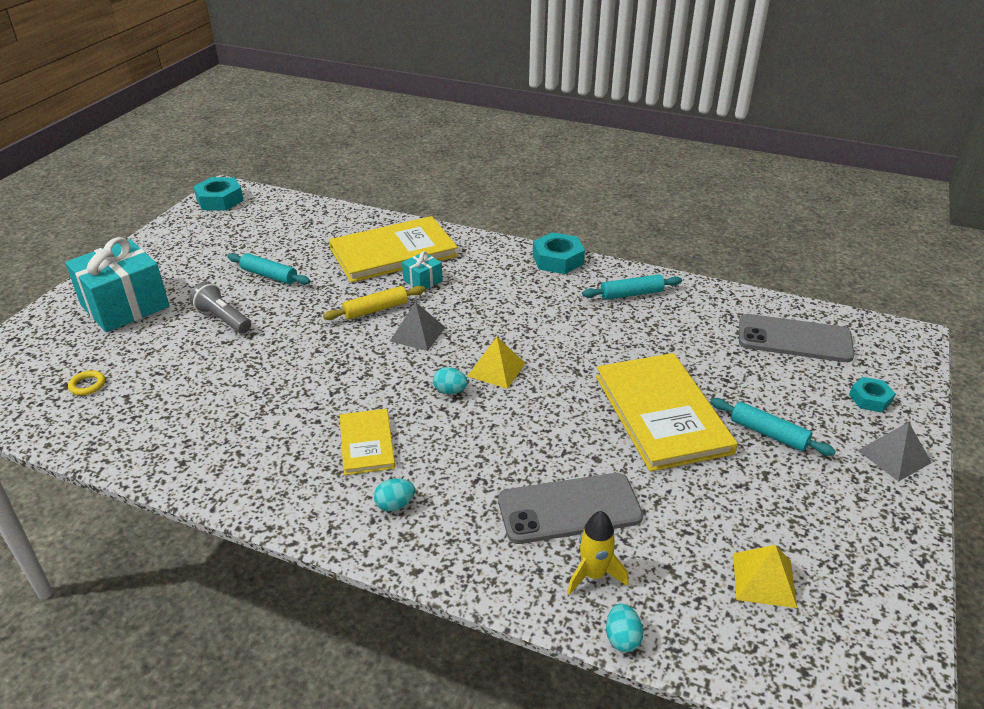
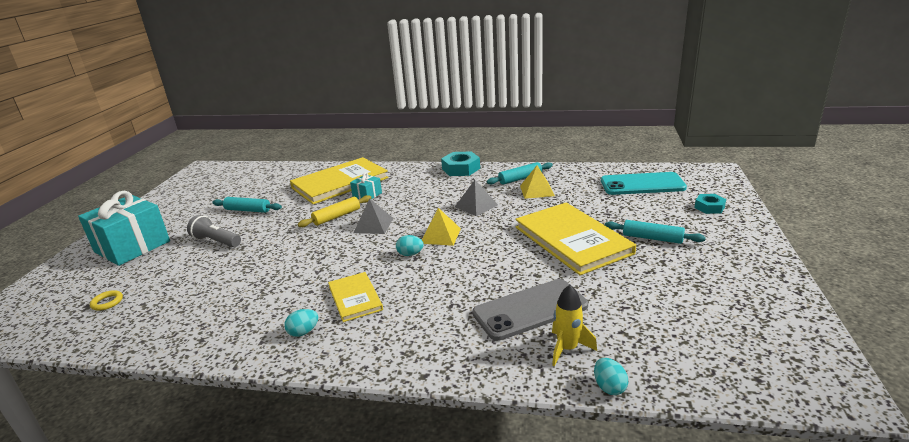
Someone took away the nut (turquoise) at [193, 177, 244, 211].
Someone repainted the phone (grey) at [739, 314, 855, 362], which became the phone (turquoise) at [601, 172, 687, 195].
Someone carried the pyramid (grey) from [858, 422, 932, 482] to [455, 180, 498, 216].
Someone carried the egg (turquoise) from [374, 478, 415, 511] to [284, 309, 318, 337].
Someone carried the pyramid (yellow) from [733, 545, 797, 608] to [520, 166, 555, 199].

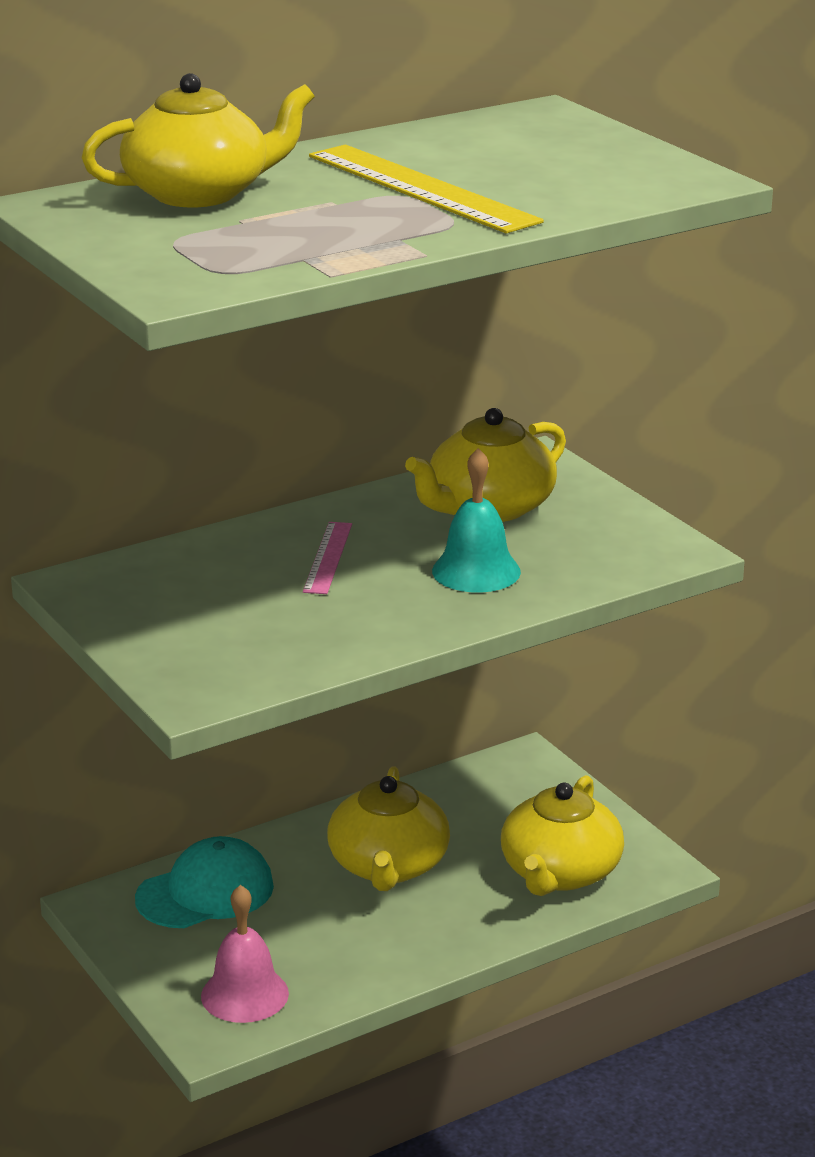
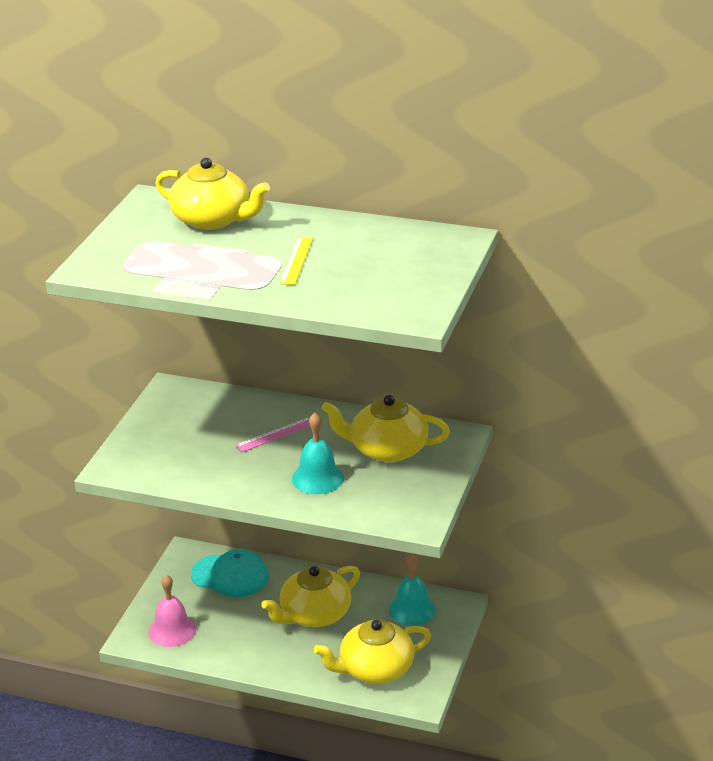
Someone scaled the ruler (yellow) at [309, 145, 544, 233] by 0.54.
Someone put down the bell (turquoise) at [389, 554, 436, 626].

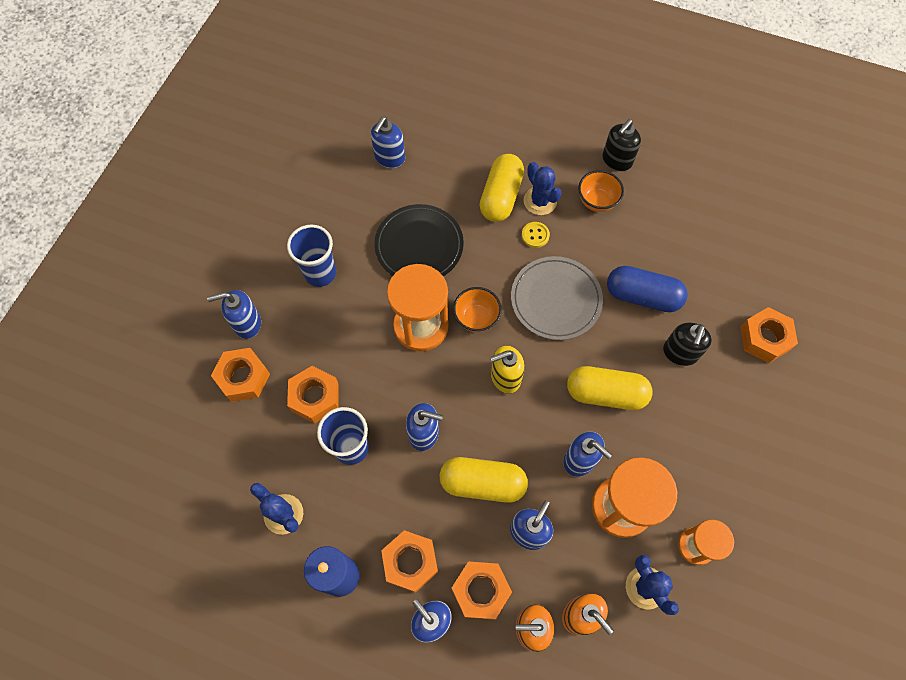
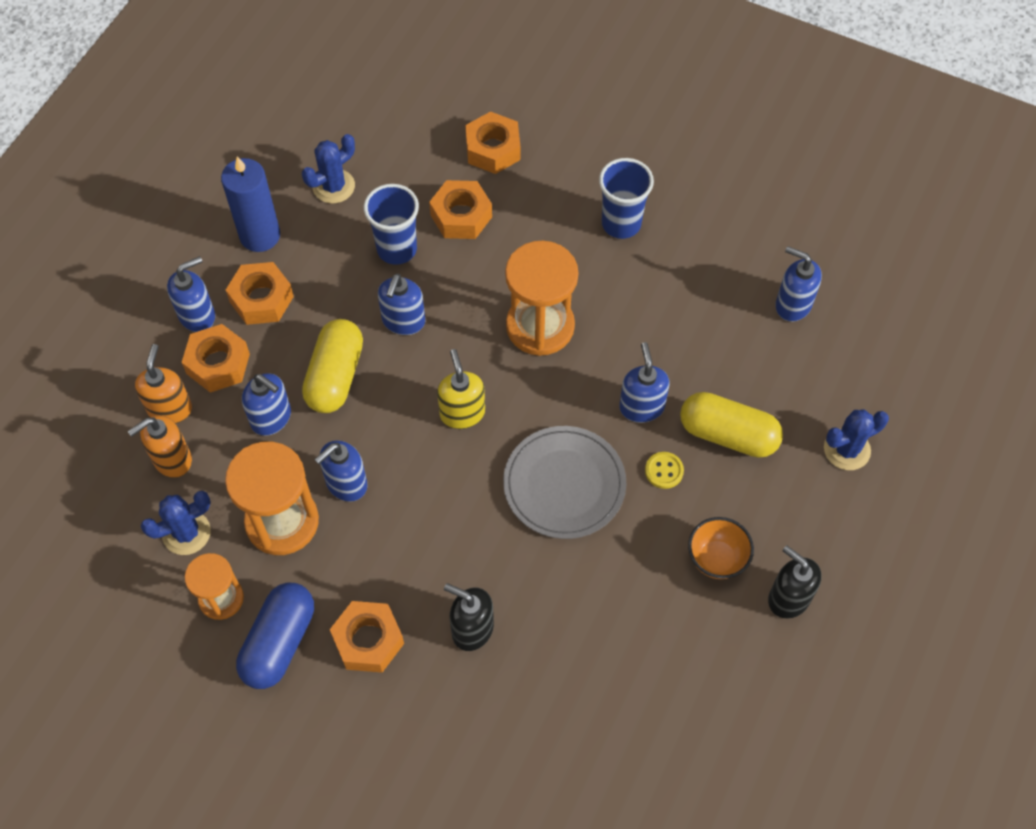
Someone carried the cactus (blue) from [524, 162, 562, 215] to [824, 409, 889, 470].
Someone took away the plate (black) at [374, 204, 464, 276].
Someone carried the capsule (blue) from [607, 266, 688, 312] to [236, 583, 314, 689].
Someone took away the bowl (orange) at [453, 287, 502, 332].
Someone carried the soap dispenser (blue) from [207, 290, 261, 339] to [619, 342, 670, 423].
Someone carried the nut (orange) from [740, 307, 798, 363] to [330, 601, 404, 673].
Someone took away the capsule (yellow) at [567, 366, 653, 410].

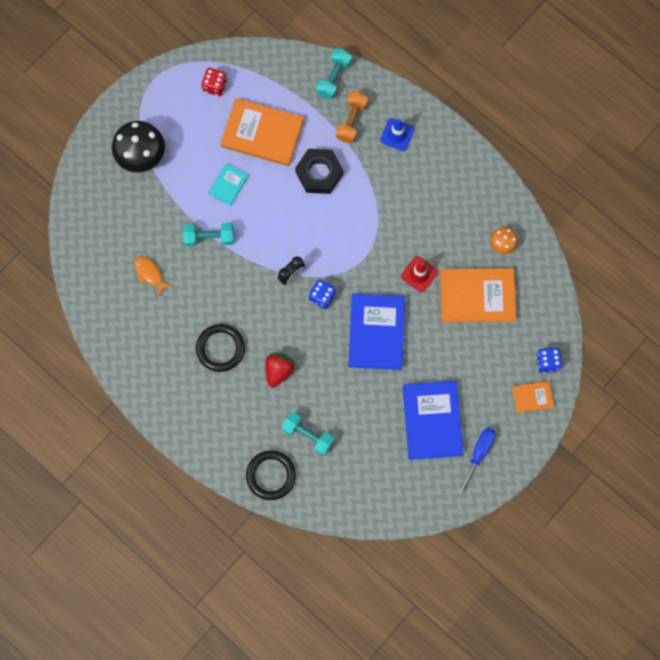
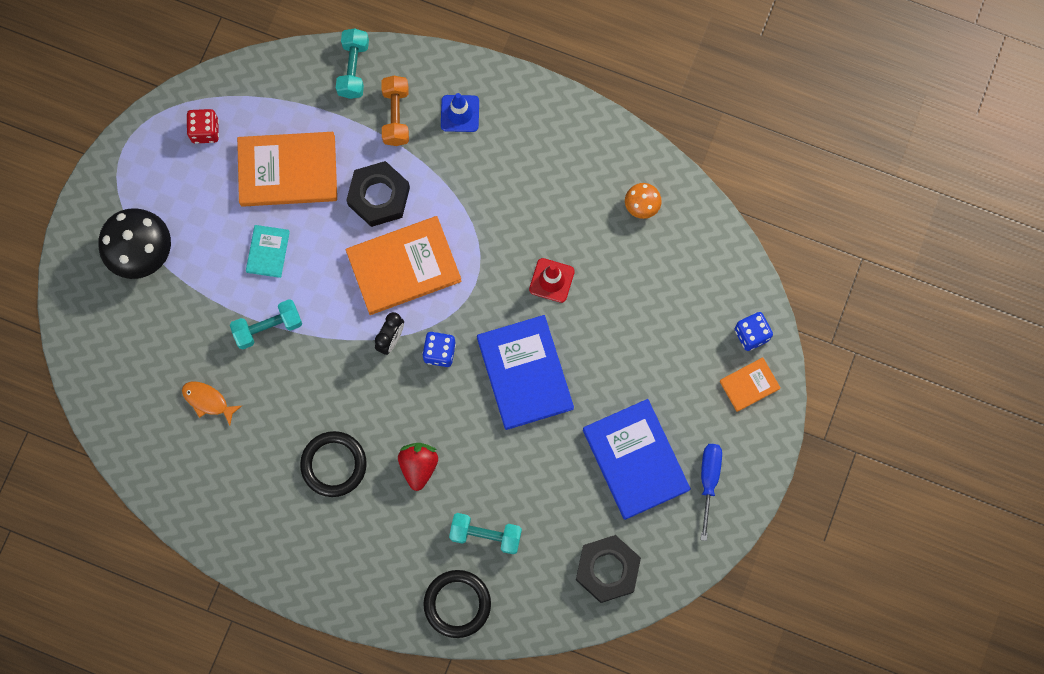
Someone carried the book (orange) from [440, 268, 516, 322] to [346, 216, 462, 315].
Someone put down the nut (black) at [576, 535, 641, 603].

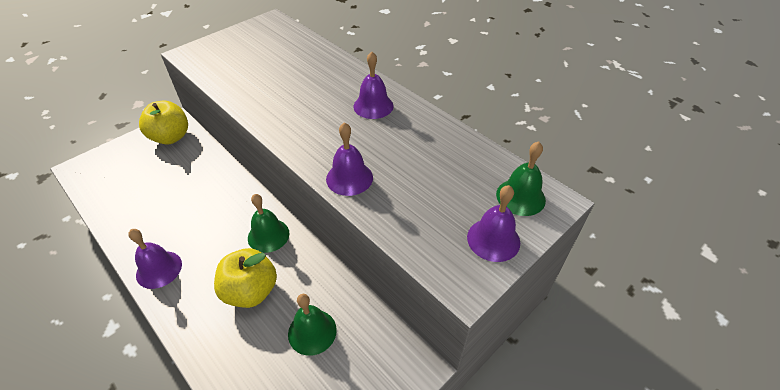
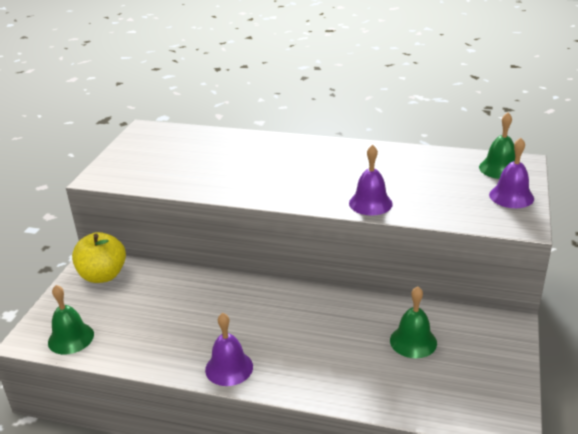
Someone took away the bell (purple) at [354, 51, 394, 119].
Someone carried the bell (green) from [248, 194, 289, 253] to [48, 285, 94, 355].
Someone took away the apple (yellow) at [214, 248, 277, 308].

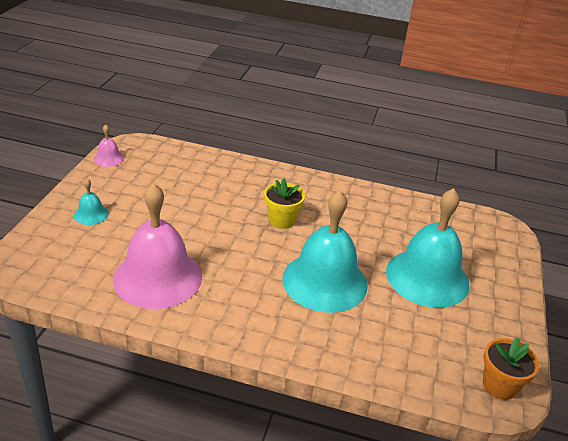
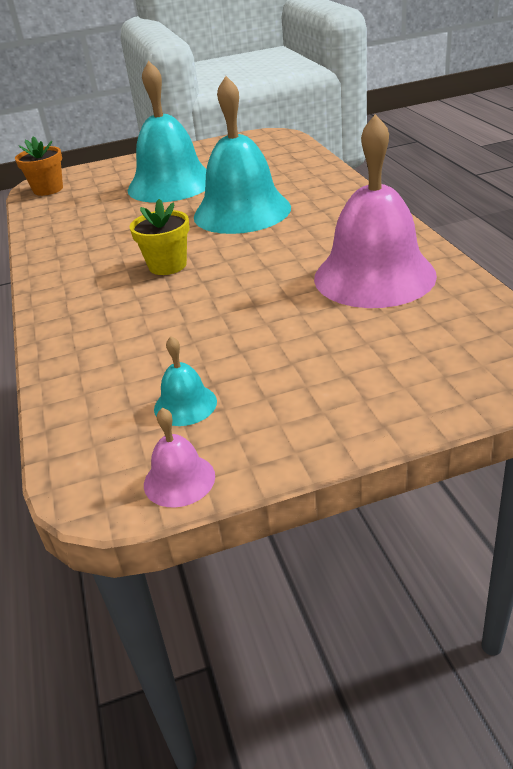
Someone carried the bell (turquoise) from [74, 179, 109, 225] to [154, 336, 217, 426].
Someone carried the flower pot (orange) from [483, 337, 539, 400] to [15, 136, 63, 196].

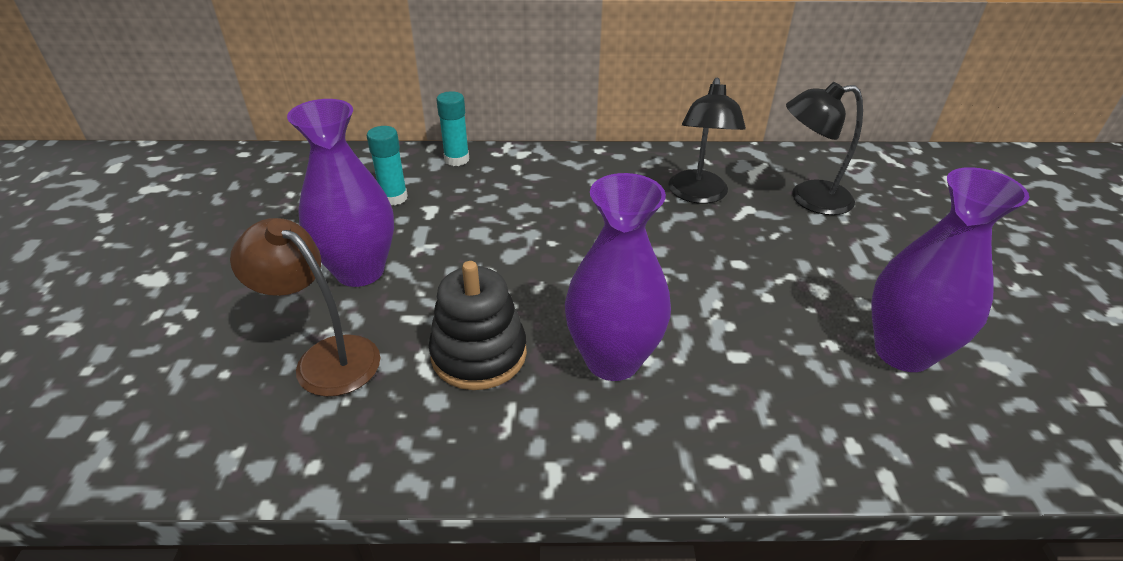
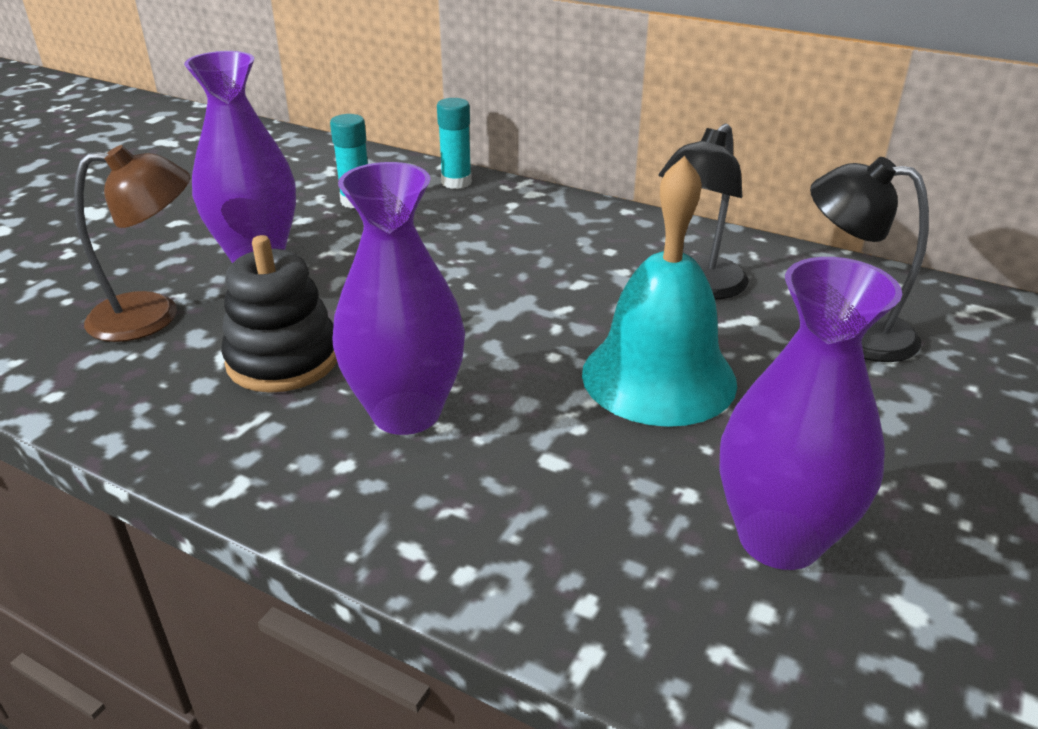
Someone rotated the lamp (brown) at [230, 218, 380, 397] by 105 degrees clockwise.
Someone put down the bell (turquoise) at [582, 156, 737, 427].

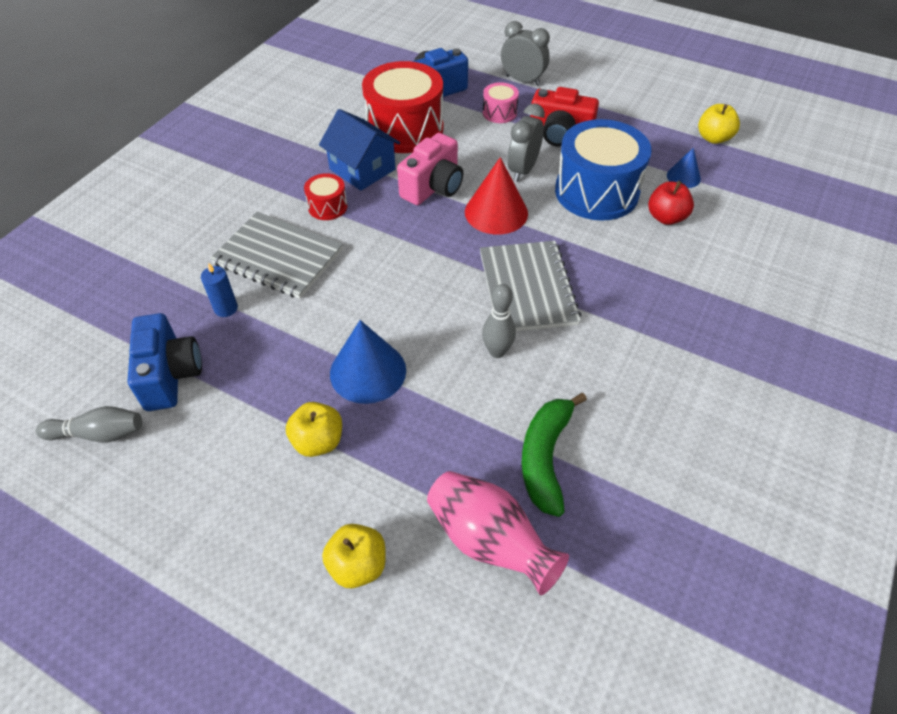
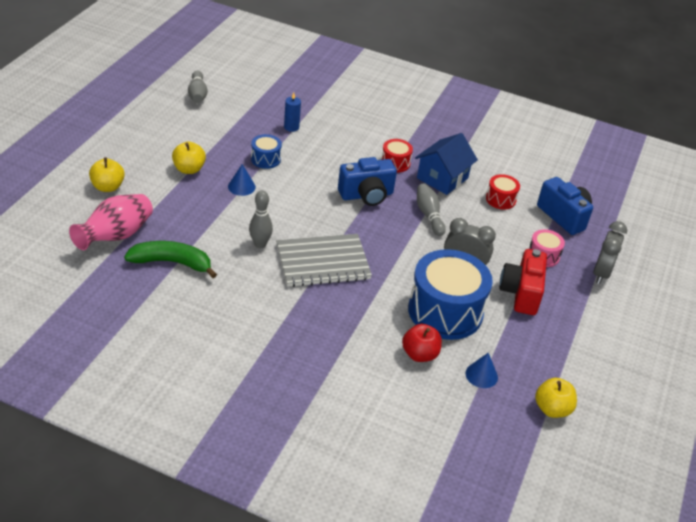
Someone scaled the drum (red) at [362, 61, 443, 153] by 0.46.
Someone swapped the camera (pink) at [397, 133, 463, 205] for the bowling pin (grey) at [417, 183, 446, 236].
Someone took away the cone (red) at [465, 157, 528, 235].
Someone took away the notebook (grey) at [210, 212, 343, 299].
Someone carried the camera (blue) from [128, 313, 202, 411] to [338, 157, 397, 206].
Someone scaled the cone (blue) at [330, 320, 406, 404] by 0.55.
Someone put down the drum (blue) at [251, 134, 282, 169].

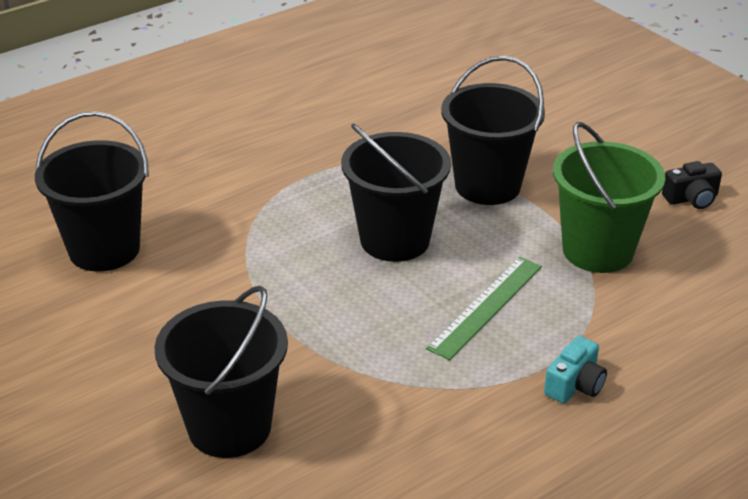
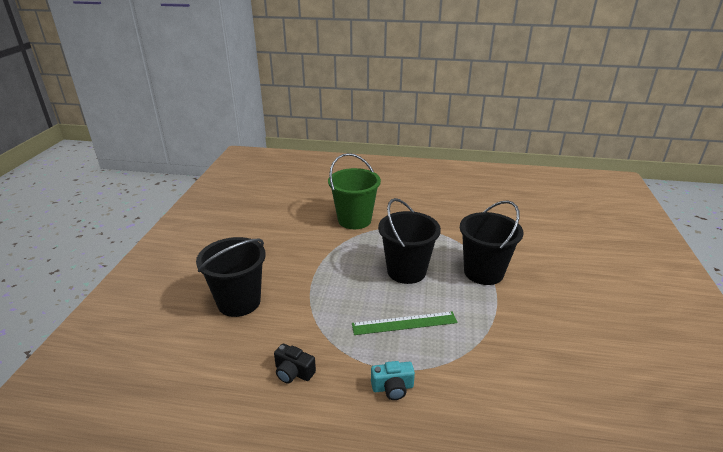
Someone took away the bucket (black) at [35, 111, 149, 272].
Someone carried the bucket (green) from [553, 122, 665, 273] to [328, 153, 381, 229].
Someone carried the camera (black) from [662, 161, 722, 209] to [274, 344, 316, 384].

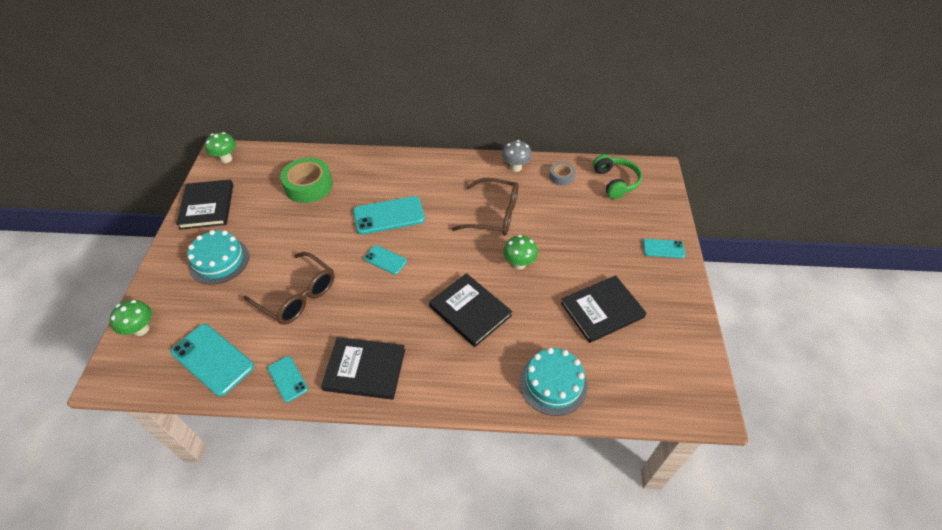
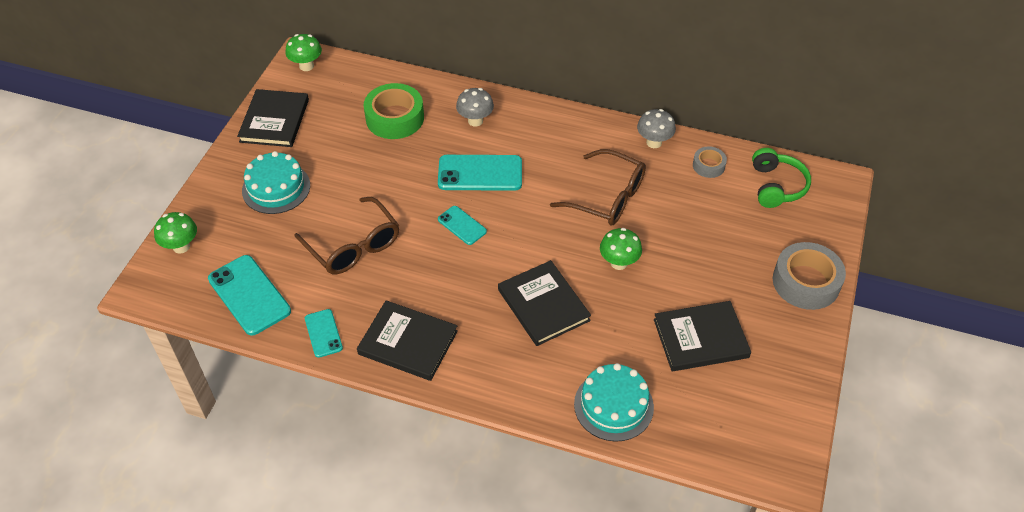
Someone swapped the phone (turquoise) at [643, 239, 685, 258] for the tape (grey) at [773, 242, 846, 310].
Someone put down the mushroom (grey) at [456, 88, 494, 126].

